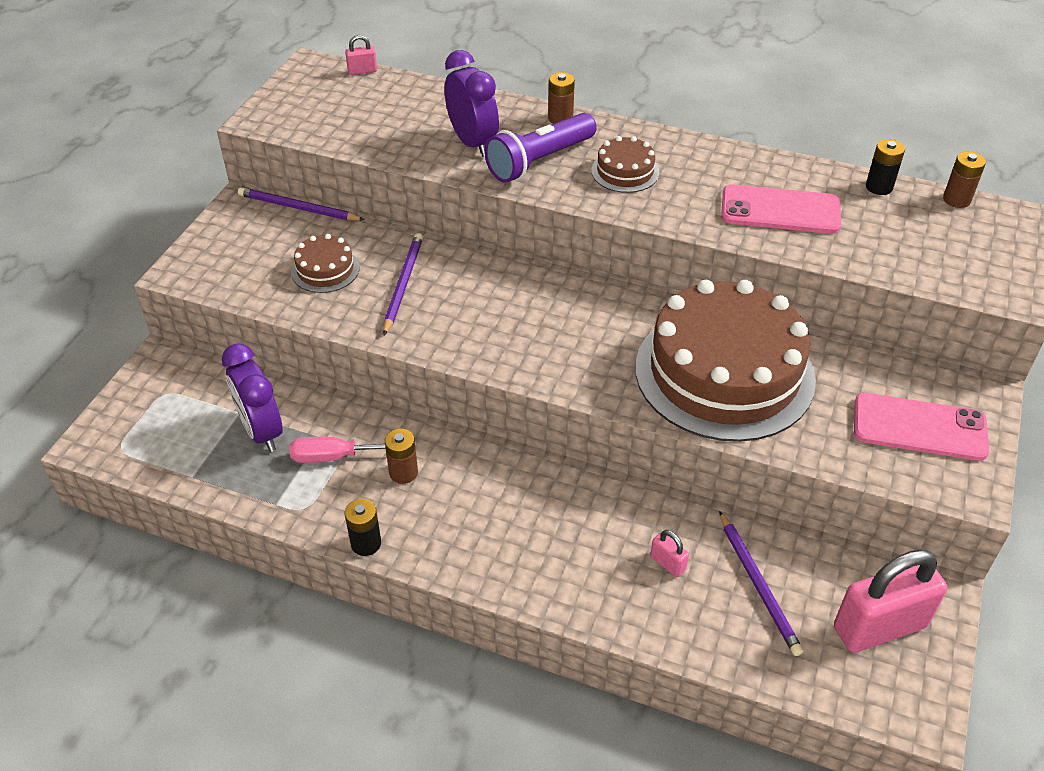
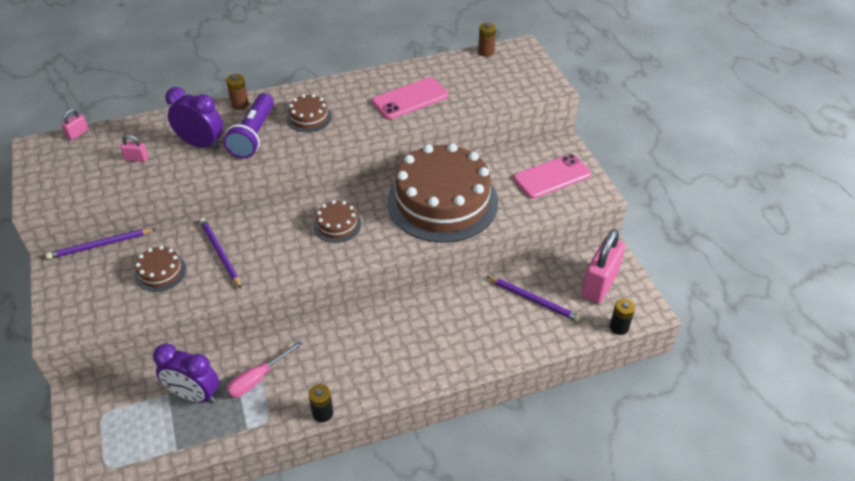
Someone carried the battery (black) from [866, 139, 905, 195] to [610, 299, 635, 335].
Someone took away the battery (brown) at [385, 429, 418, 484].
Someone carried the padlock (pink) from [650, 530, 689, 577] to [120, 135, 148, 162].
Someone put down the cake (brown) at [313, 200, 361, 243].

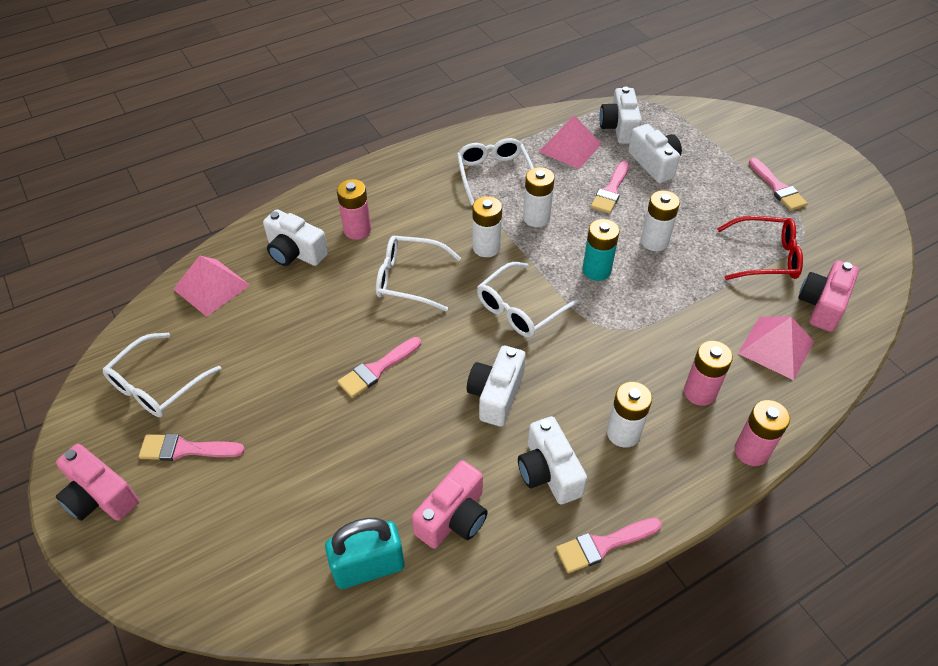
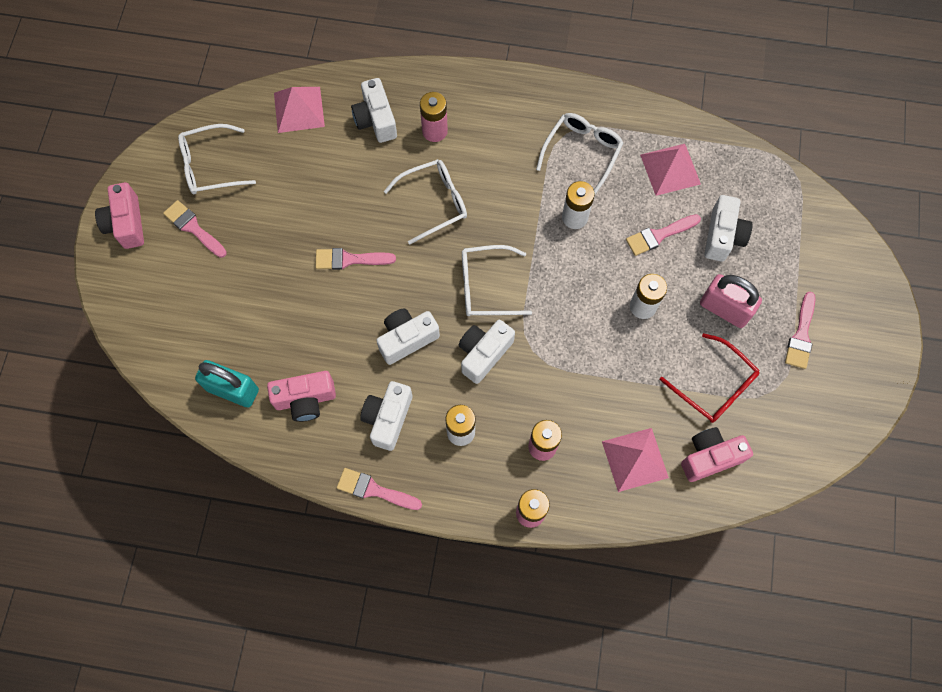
Someone carried the camera (white) from [600, 87, 642, 144] to [459, 320, 515, 384].
Someone took away the battery (white) at [473, 196, 502, 257].
Someone took away the battery (turquoise) at [583, 219, 619, 281].
Someone rotated the glasses (white) at [376, 235, 461, 311] by 105 degrees clockwise.
Someone put down the padlock (pink) at [700, 274, 762, 328].

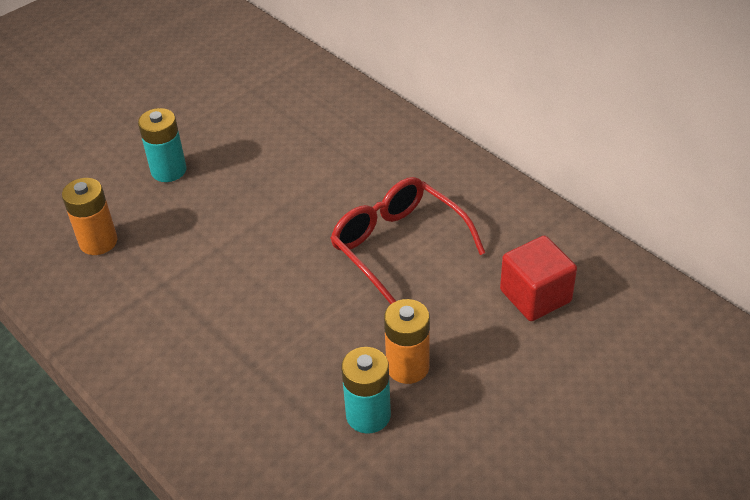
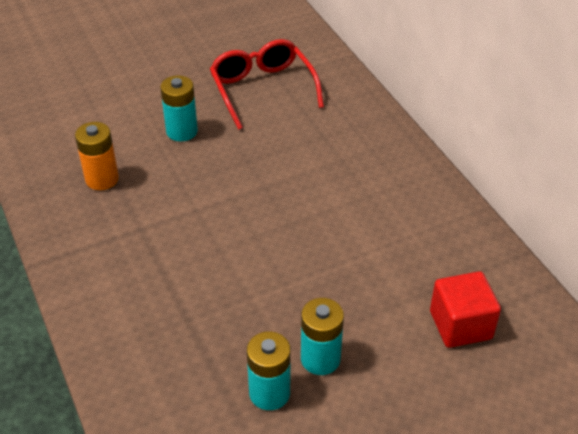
Someone carried the glasses (red) from [330, 177, 485, 304] to [210, 39, 324, 130].
Someone repainted the battery (orange) at [384, 299, 430, 384], which became the battery (turquoise) at [301, 298, 344, 375].

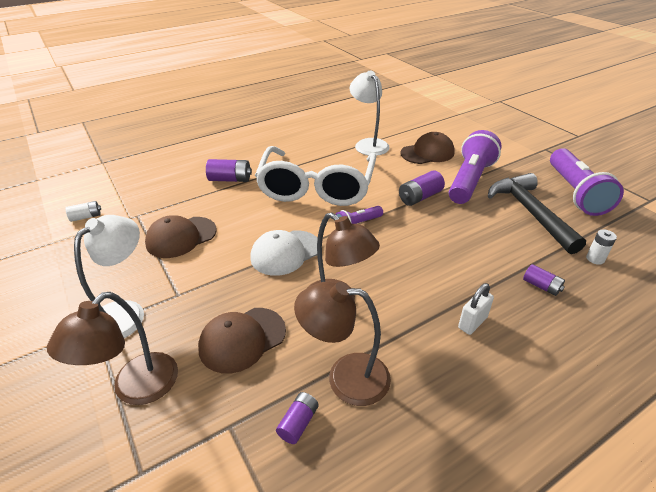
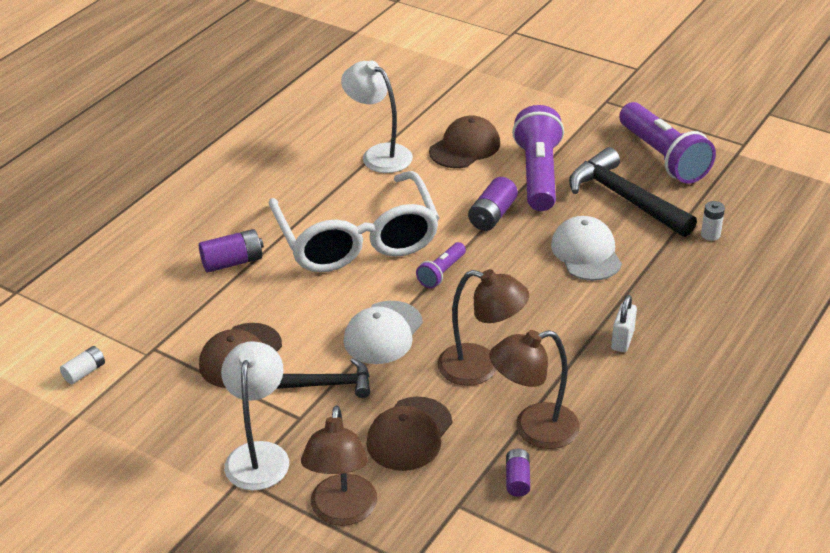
Someone took away the battery (purple) at [523, 264, 565, 296].
Someone put down the cap (white) at [551, 216, 622, 281].
Someone put down the hammer (black) at [276, 358, 370, 398].

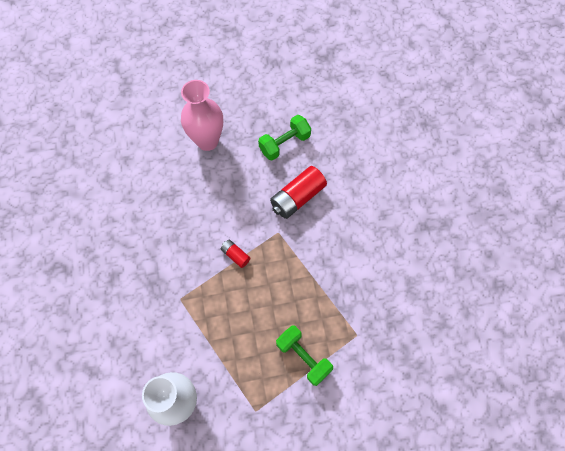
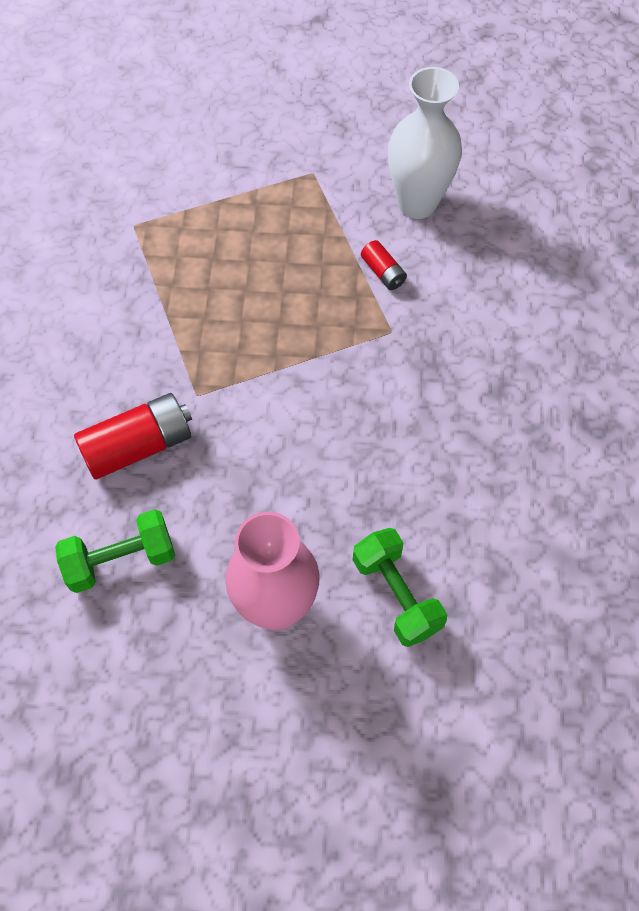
Someone carried the battery (red) from [221, 239, 251, 268] to [361, 240, 407, 290].
Someone carried the dumbbell (green) from [276, 325, 333, 386] to [353, 528, 447, 647].

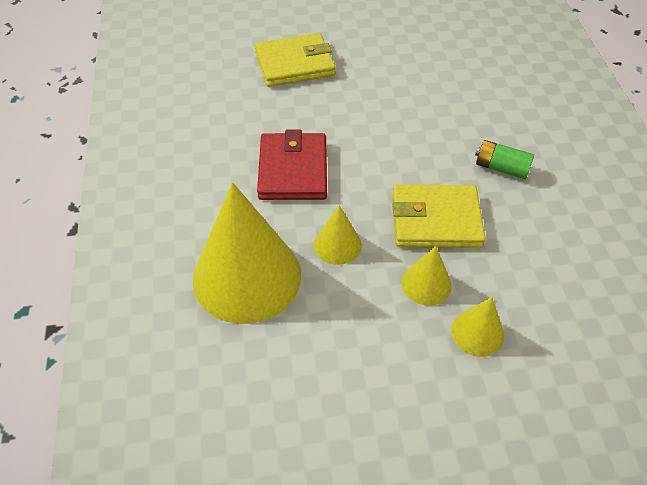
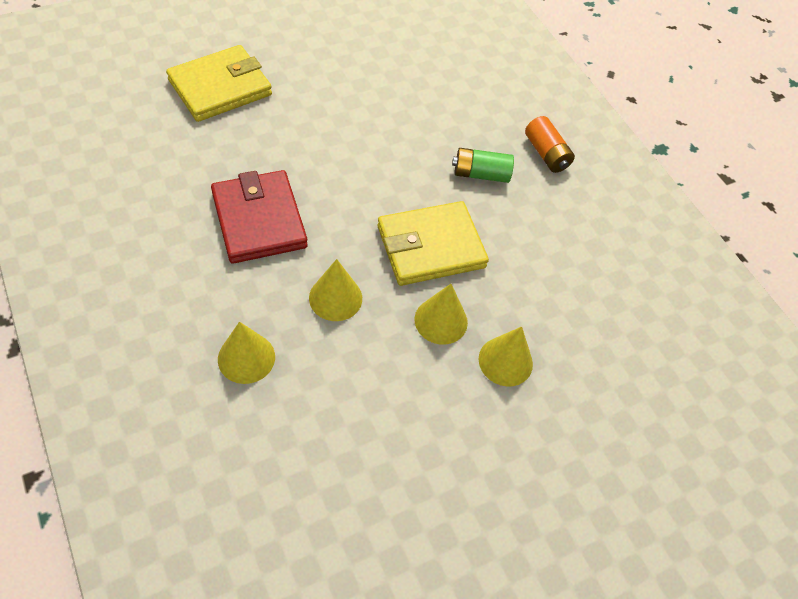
Someone scaled the cone (yellow) at [193, 182, 301, 324] by 0.46.
Someone put down the battery (orange) at [525, 116, 575, 173].

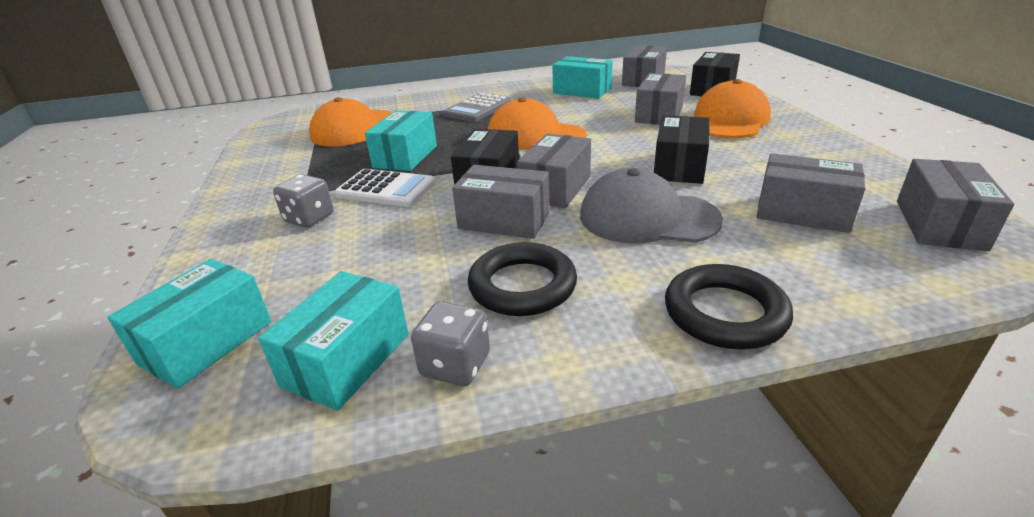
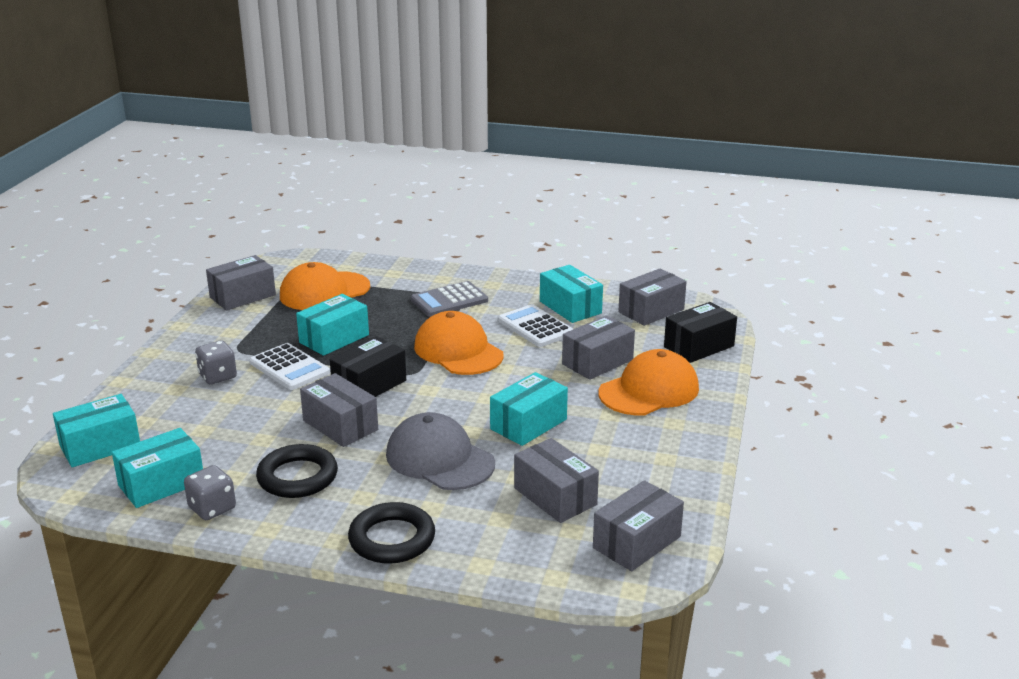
Someone repainted the box (black) at [654, 116, 710, 184], which became the box (turquoise) at [490, 372, 568, 446].
Someone carried the box (grey) from [517, 133, 591, 208] to [206, 255, 276, 310].
Someone put down the calculator (white) at [498, 304, 573, 347].

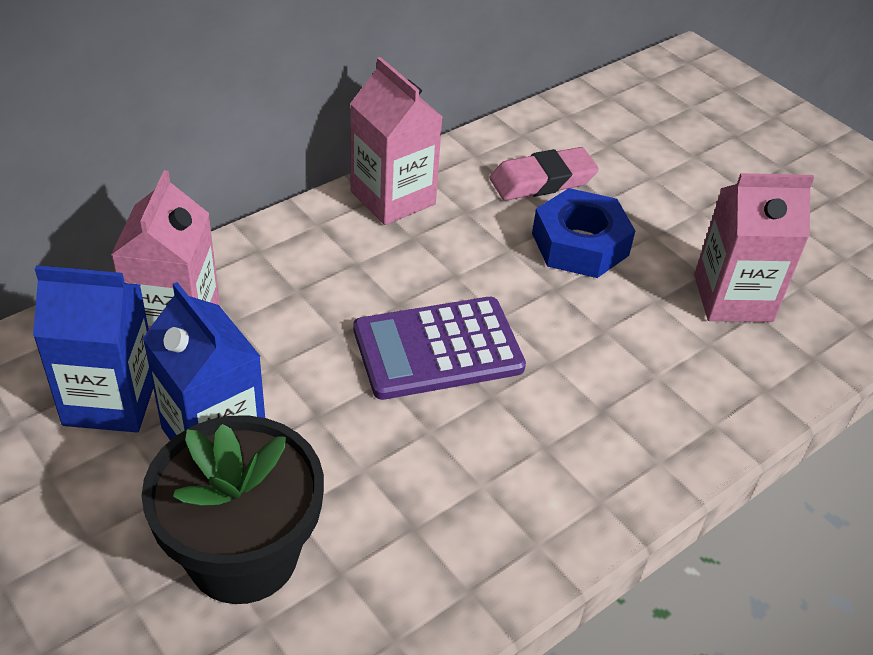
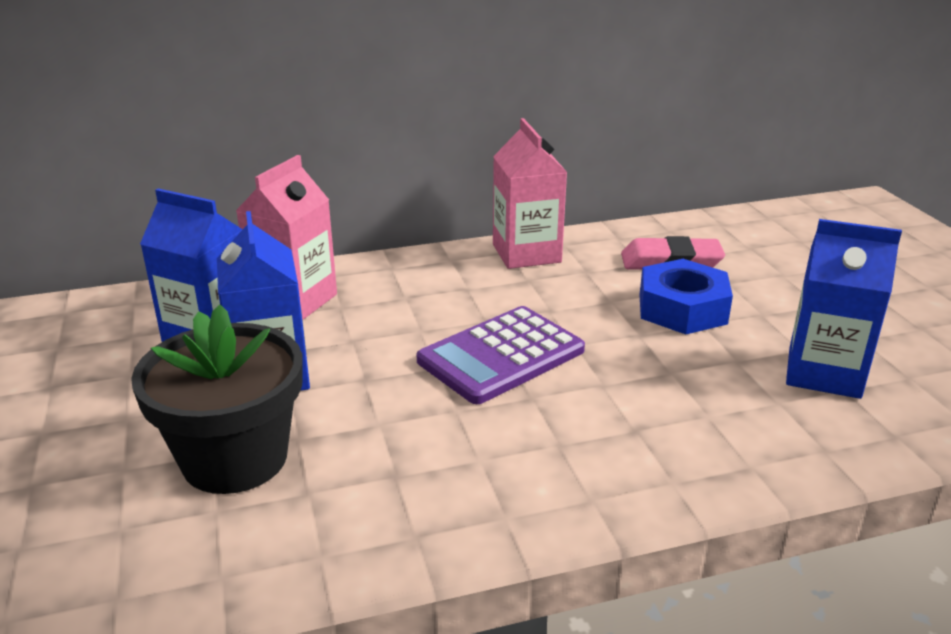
Someone repainted the carton (pink) at [694, 173, 814, 322], which became the carton (blue) at [786, 219, 902, 399].
Someone rotated the calculator (purple) at [354, 297, 526, 400] by 45 degrees counterclockwise.

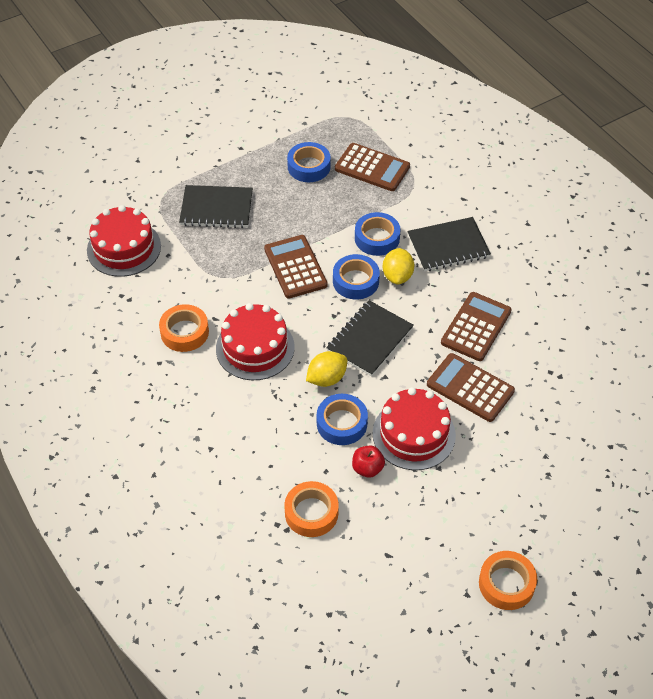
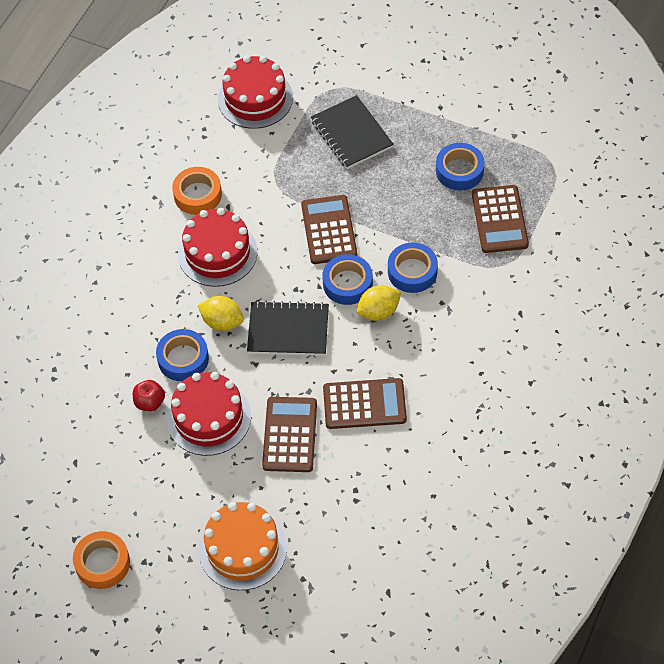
Someone took away the notebook (black) at [407, 217, 491, 272].
Someone rotated the calculator (brown) at [264, 235, 328, 299] by 45 degrees counterclockwise.
Someone took away the tape (orange) at [284, 481, 339, 537].
Someone put down the cake (orange) at [199, 502, 287, 590].

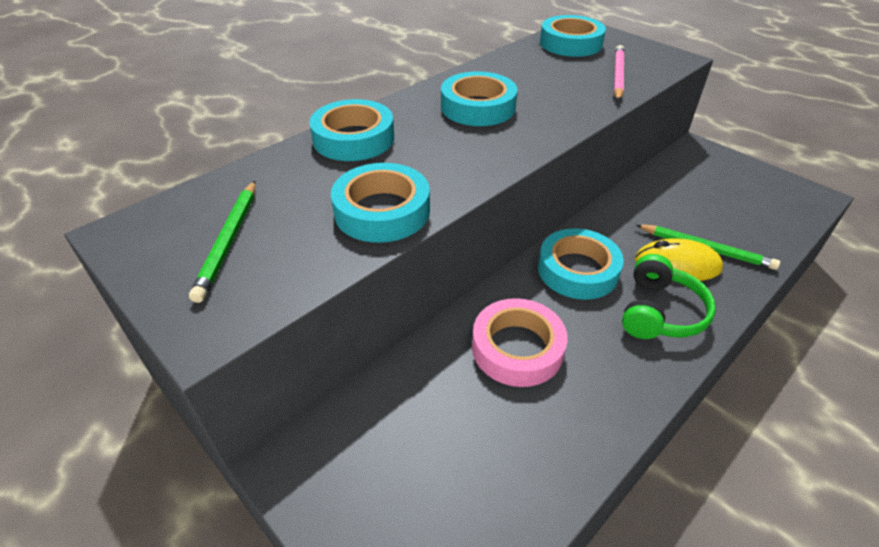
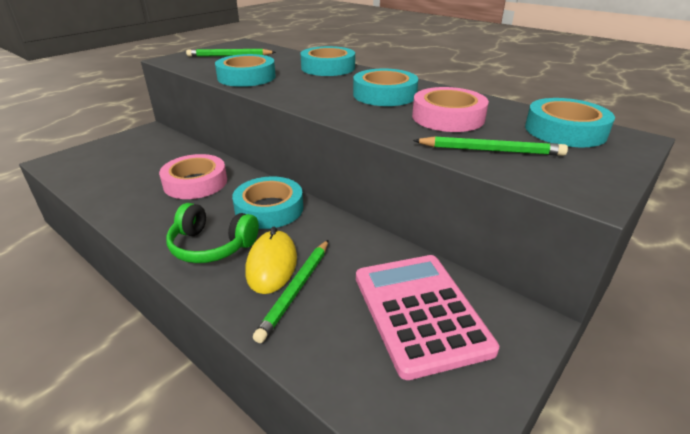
Someone repainted the pencil (pink) at [614, 45, 624, 101], which became the pencil (green) at [413, 136, 568, 156].
Someone put down the tape (pink) at [412, 87, 489, 132].
Someone put down the calculator (pink) at [356, 255, 499, 380].

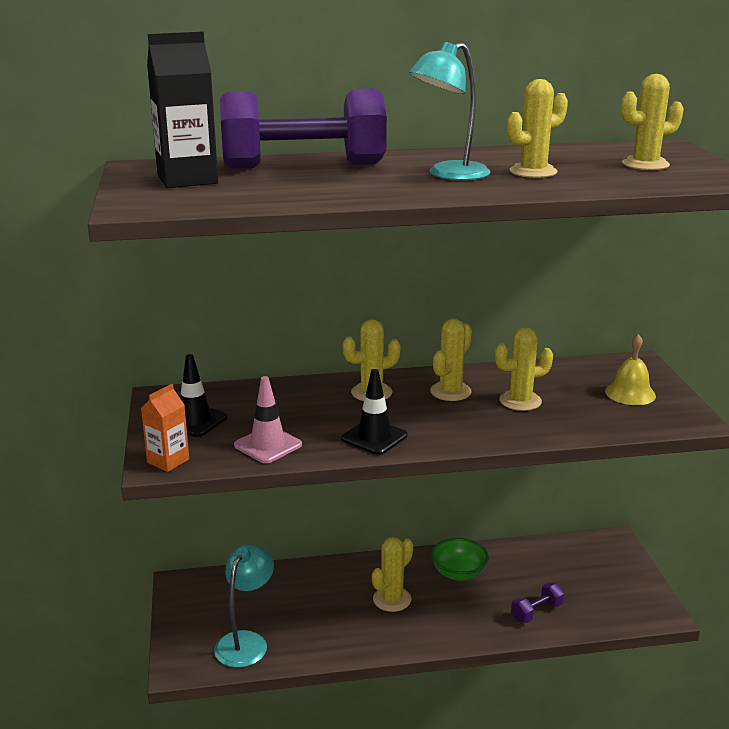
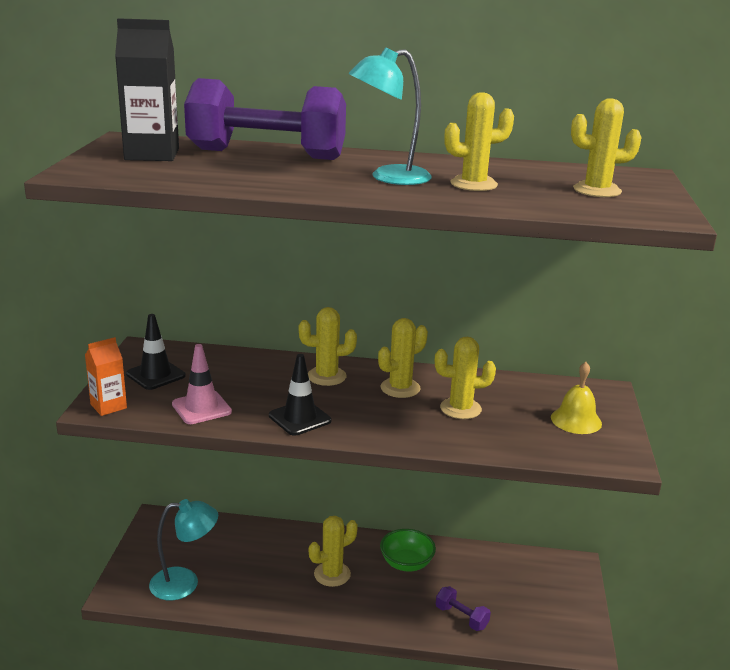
Someone rotated the lamp (turquoise) at [214, 544, 274, 668] by 45 degrees clockwise.
Someone rotated the dumbbell (purple) at [511, 583, 564, 623] by 60 degrees clockwise.

